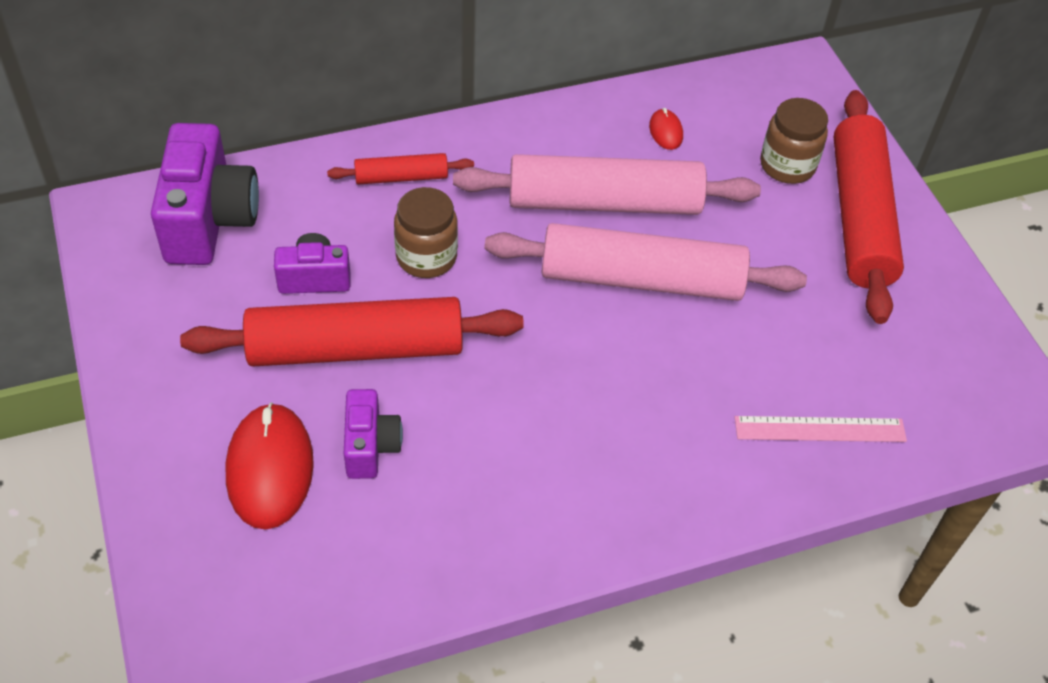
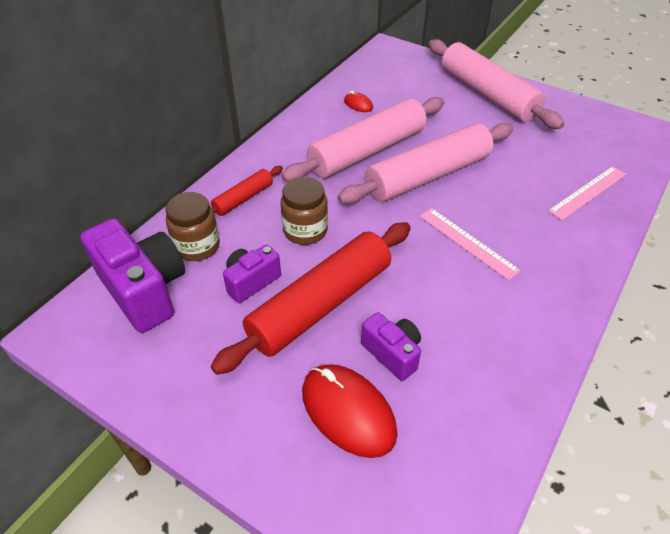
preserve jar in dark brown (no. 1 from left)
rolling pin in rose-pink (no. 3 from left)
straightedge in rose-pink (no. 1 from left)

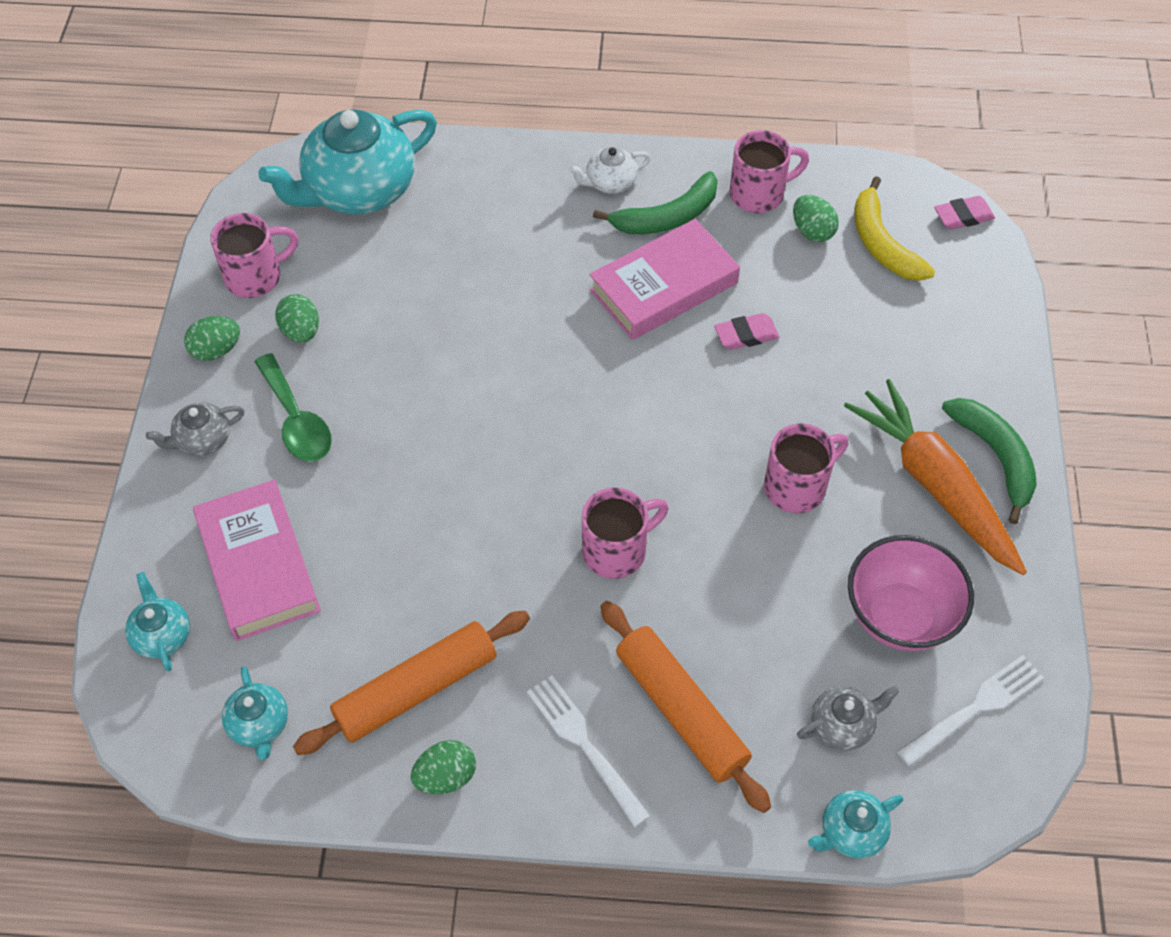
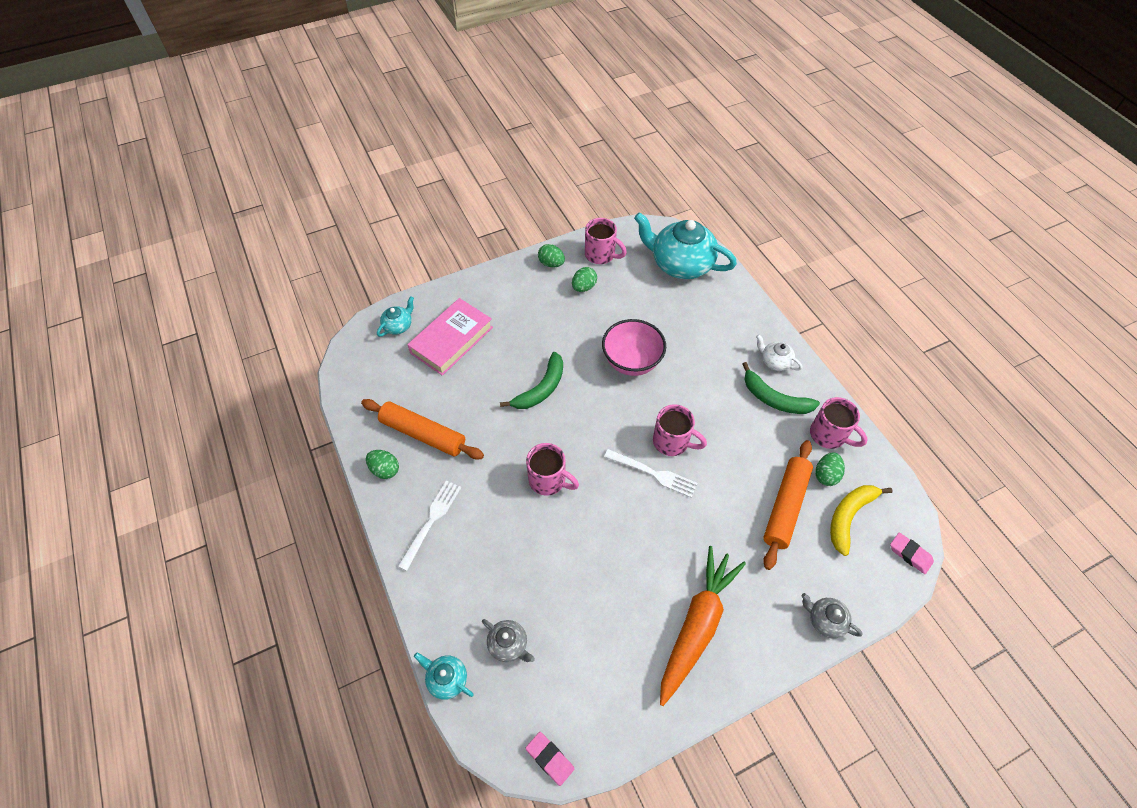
teapot in gray (no. 2 from left)
teapot in aqua (no. 2 from left in the first image)
tablespoon in green
hardcover in rose-pink (no. 2 from left in the first image)
rolling pin in orange (no. 2 from left)
pencil eraser in rose-pink (no. 1 from left)
coffee mug in rose-pink (no. 3 from left)
deep dish in rose-pink
dinner fork in pure white (no. 2 from left)
toy banana in green (no. 1 from left)

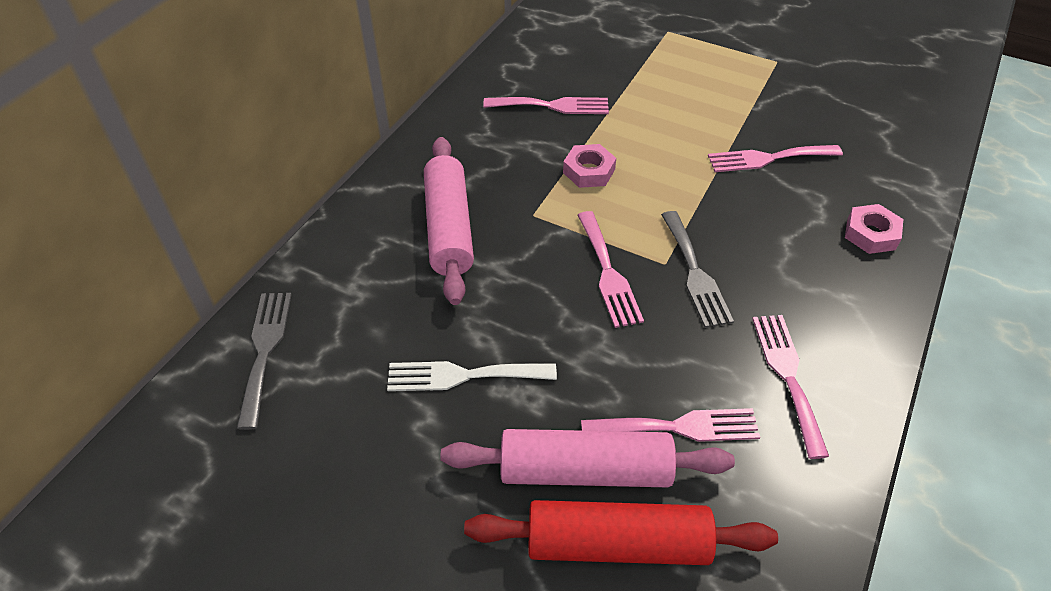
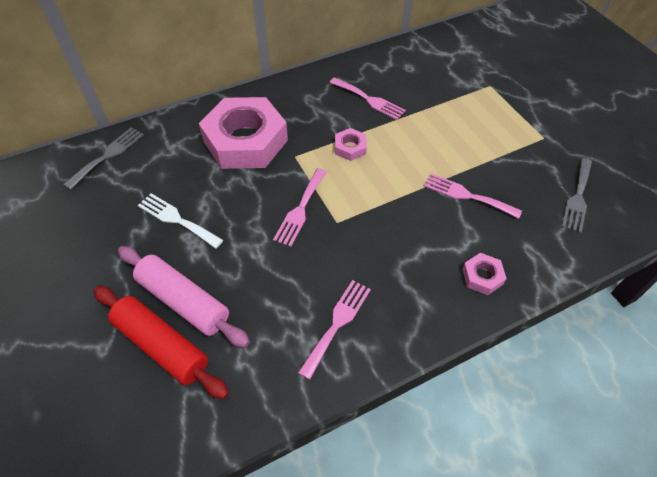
hexagon nut in rose-pink (no. 1 from left)
dinner fork in rose-pink (no. 3 from left in the first image)
dinner fork in gray (no. 2 from left)

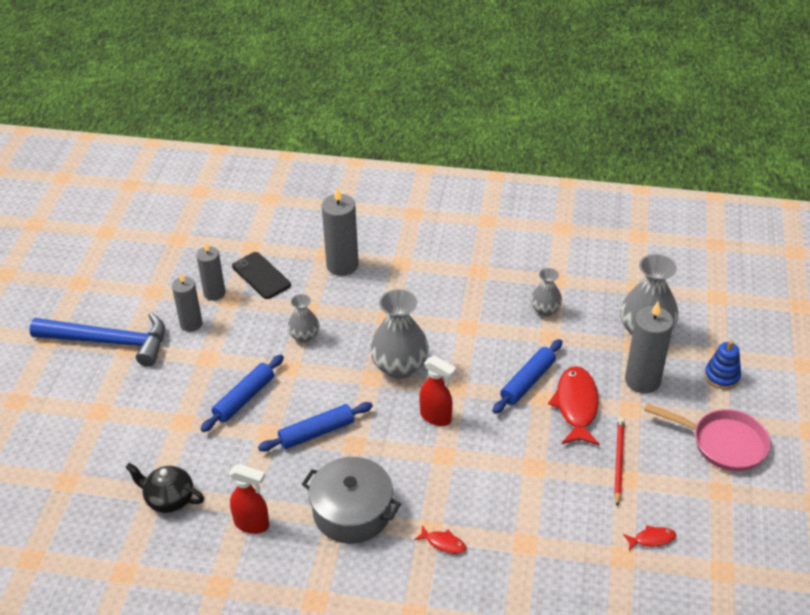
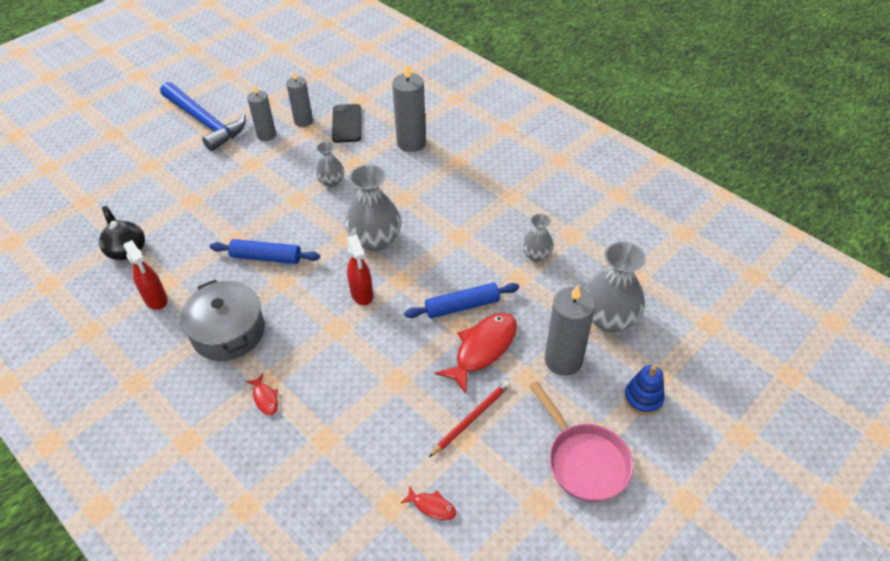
rolling pin in blue (no. 1 from left in the first image)

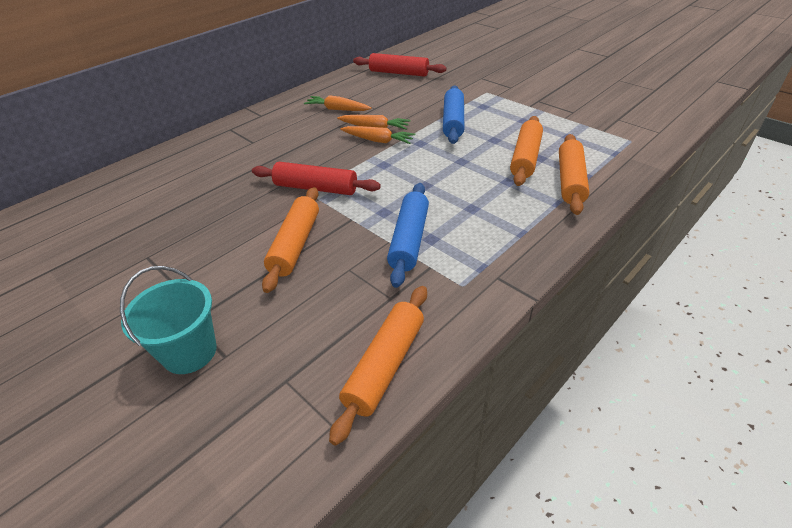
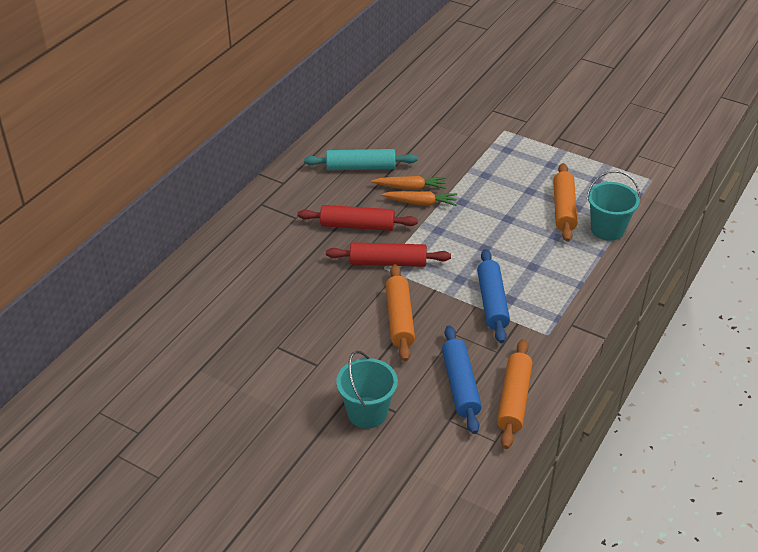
rolling pin in aqua
rolling pin in red (no. 1 from left)
rolling pin in blue (no. 1 from left)
pail in aqua (no. 2 from left)

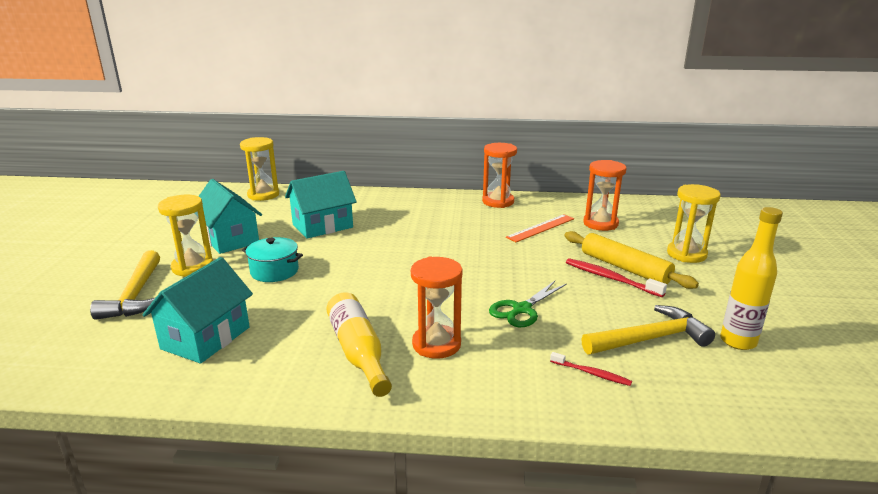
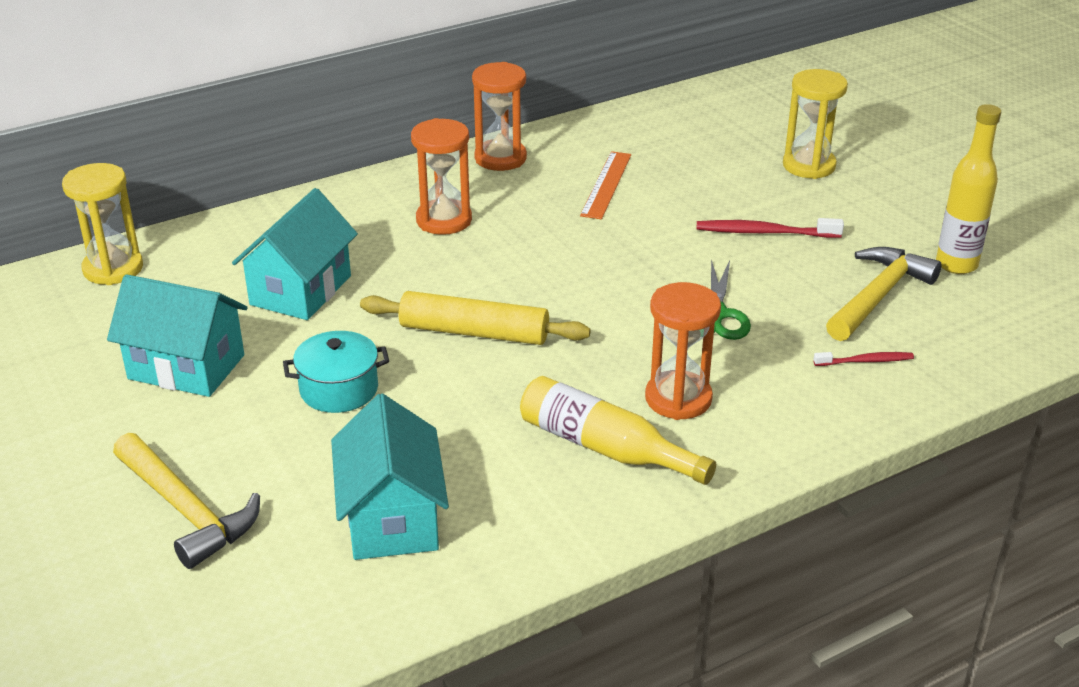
hourglass in golden (no. 1 from left in the first image)
rolling pin in golden
hourglass in orange (no. 1 from left)

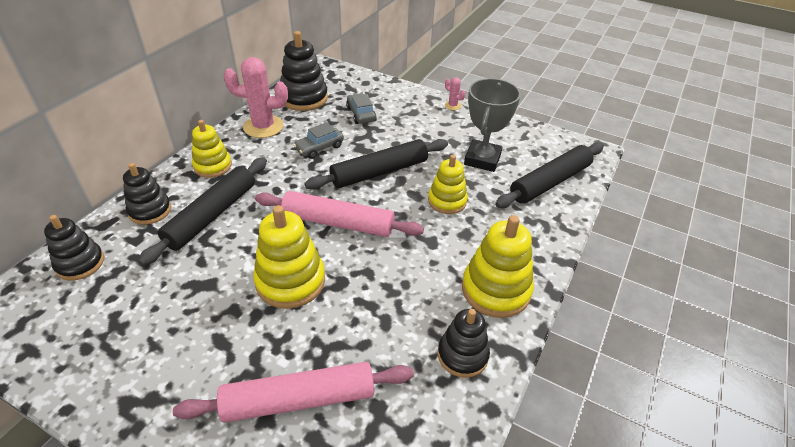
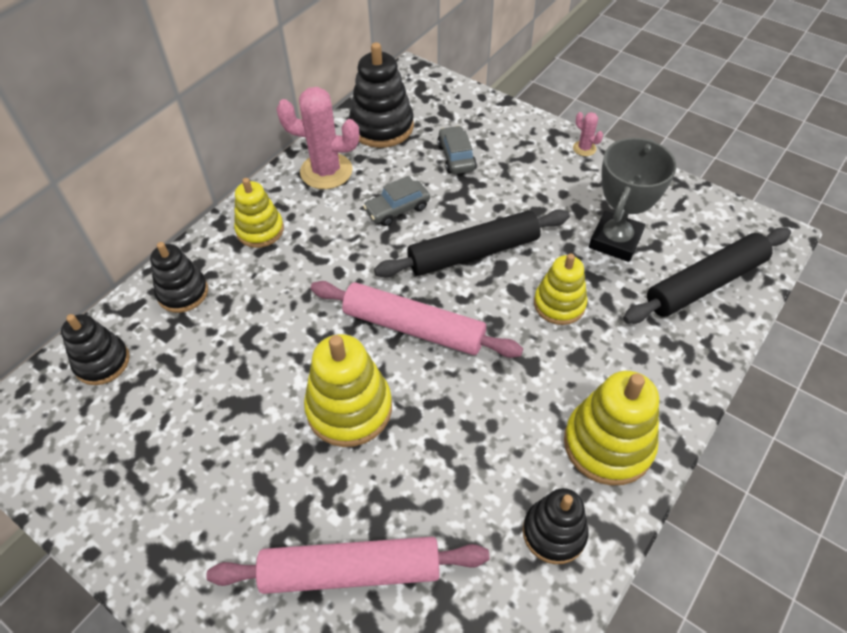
rolling pin in black (no. 1 from left in the first image)

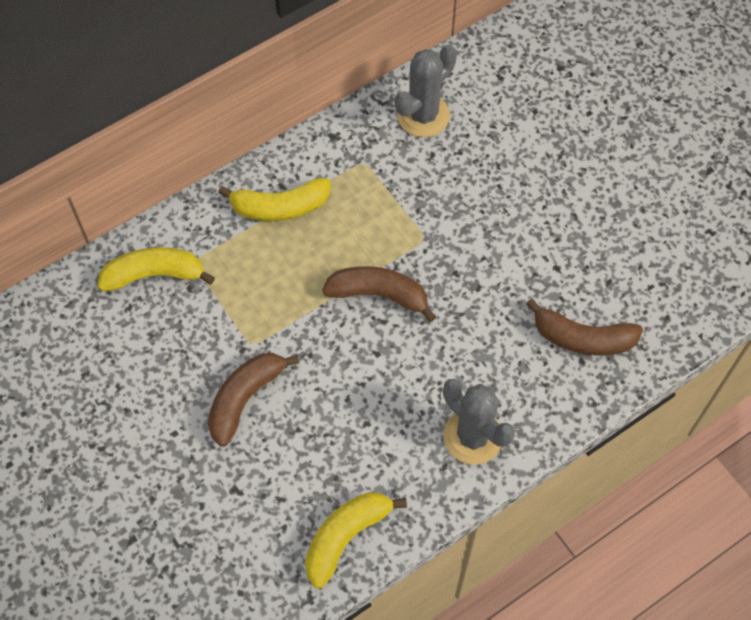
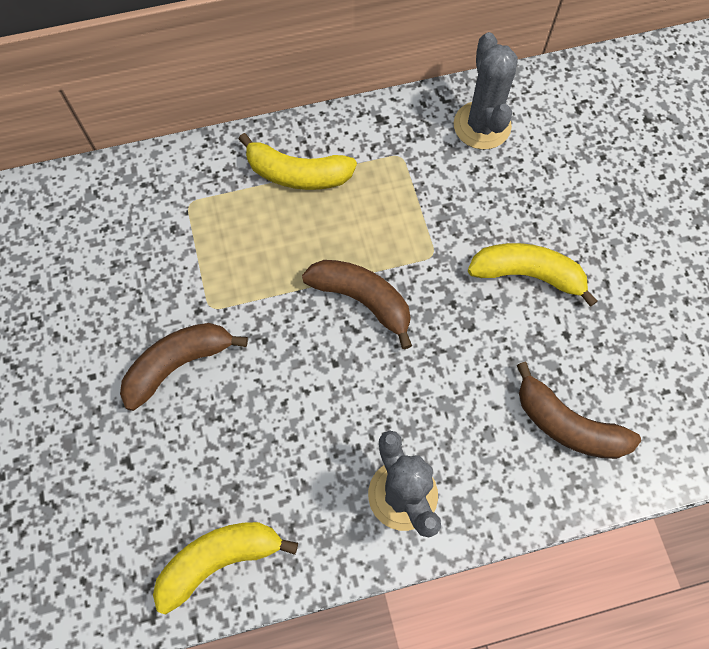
toy banana in golden (no. 3 from left)
saguaro cactus in gray (no. 2 from left)

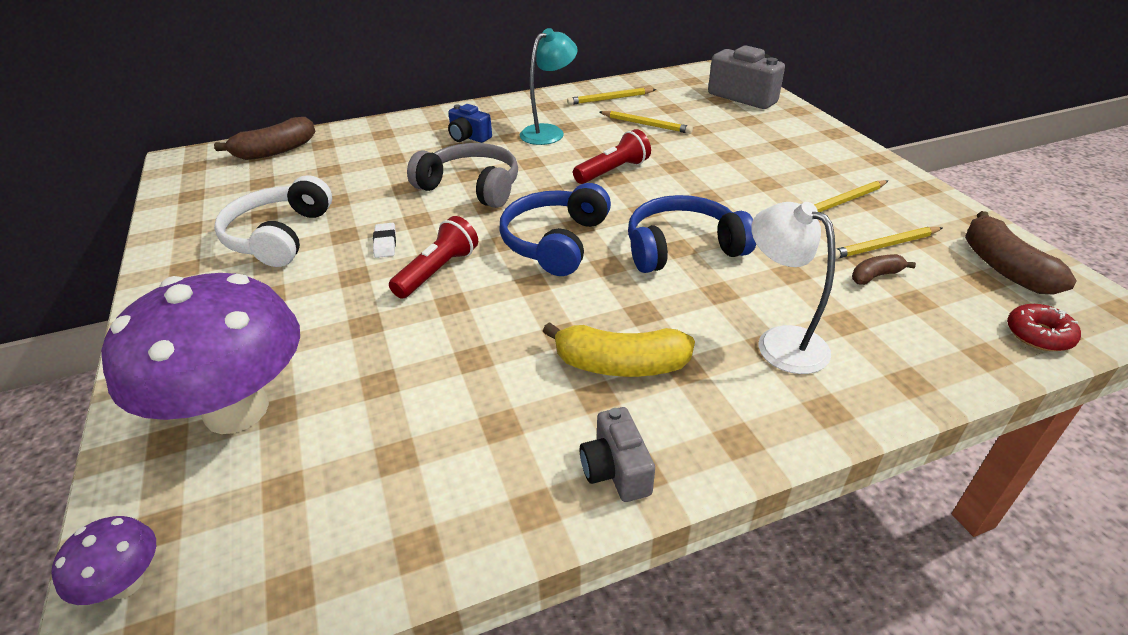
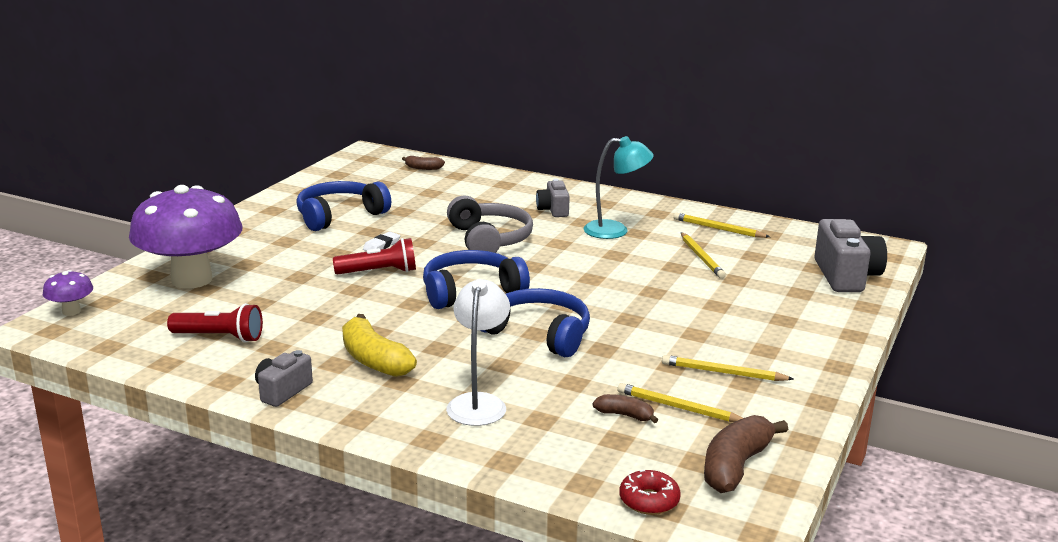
toy banana in dark brown (no. 1 from left)
over-ear headphones in blue (no. 1 from left)
compact camera in gray (no. 2 from left)
torch in red (no. 1 from left)

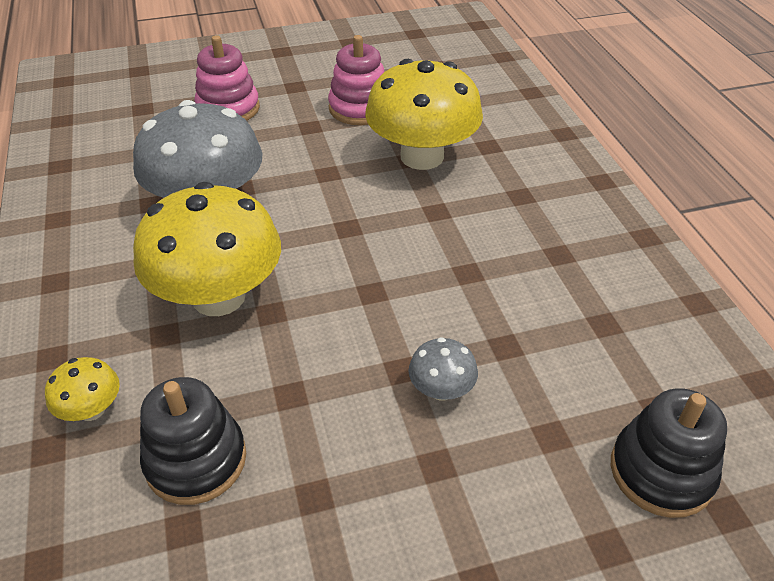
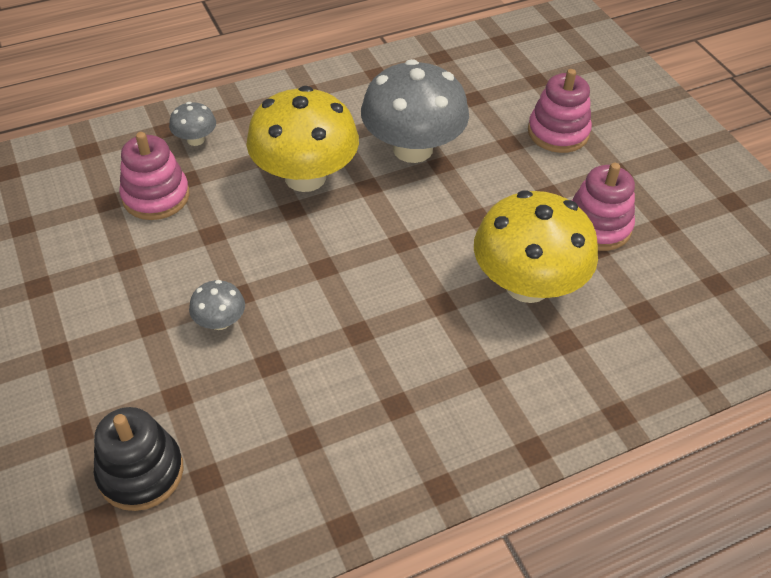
mushroom in gray (no. 1 from left)
ring stacker in rose-pink (no. 1 from left)

